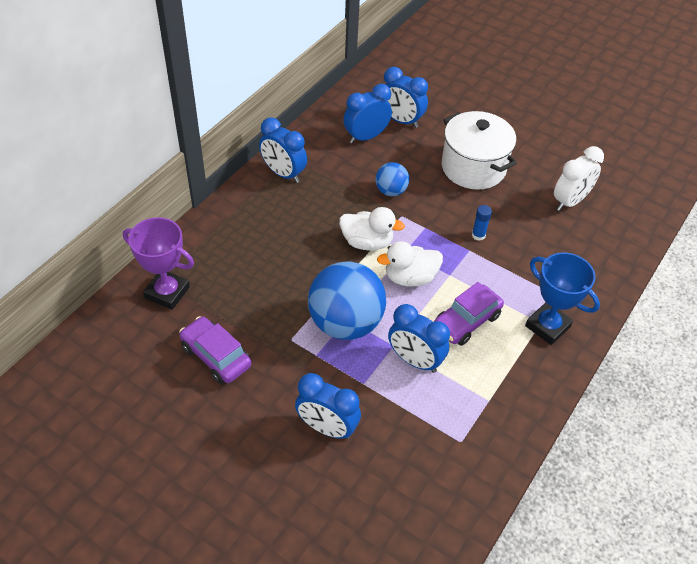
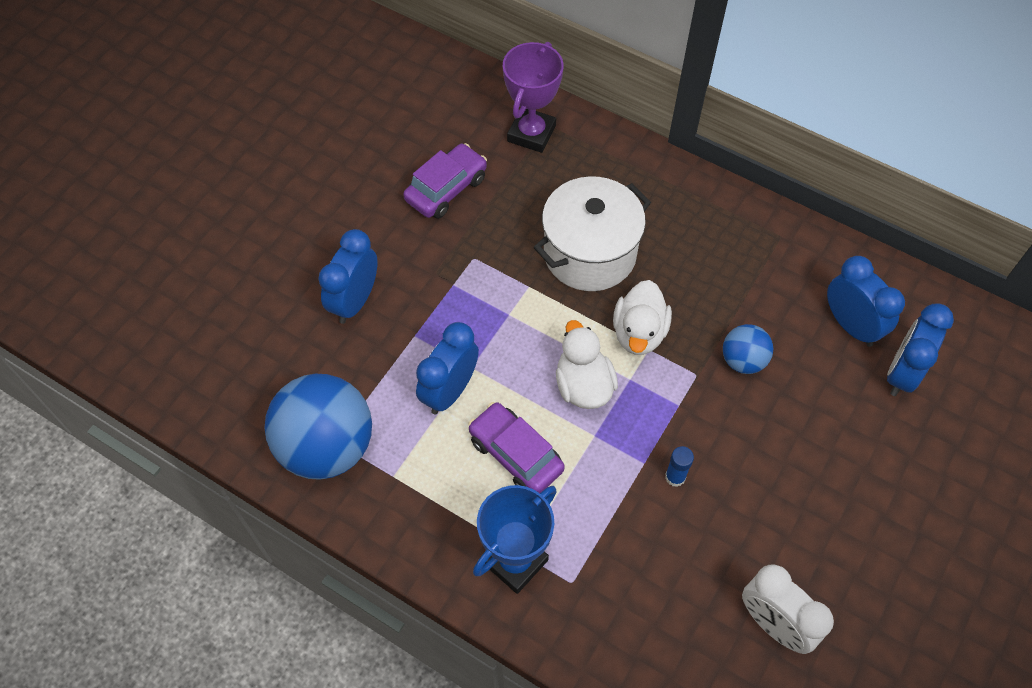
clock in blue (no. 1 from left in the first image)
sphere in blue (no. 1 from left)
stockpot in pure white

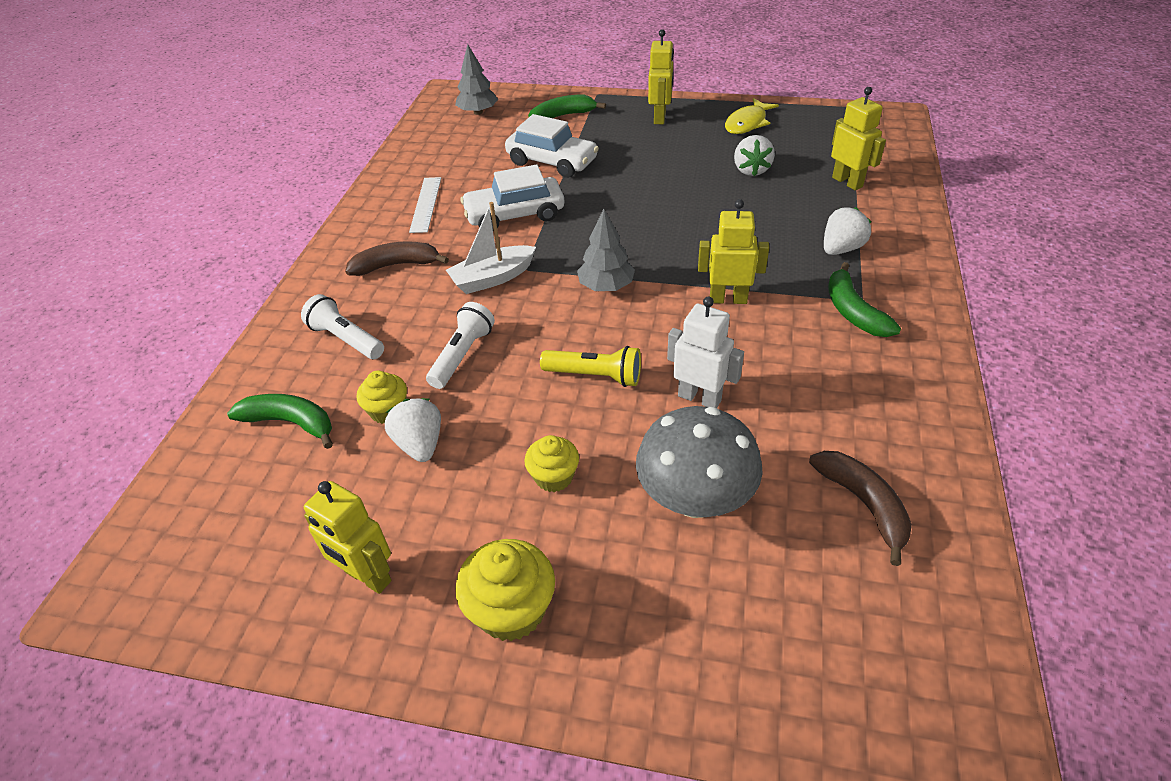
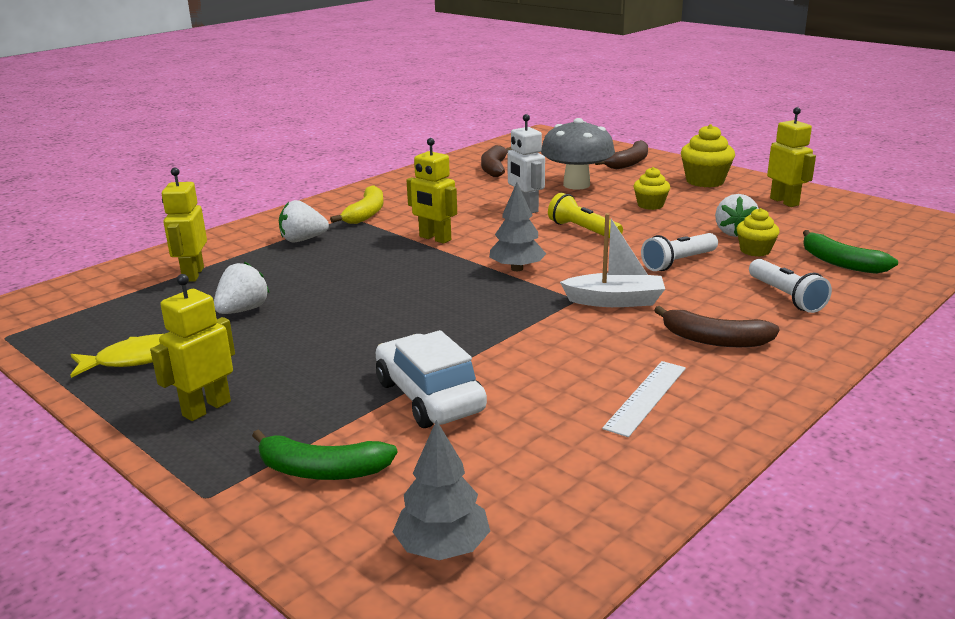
car in pure white (no. 1 from left in the first image)
toy banana in golden
toy banana in dark brown (no. 2 from left)

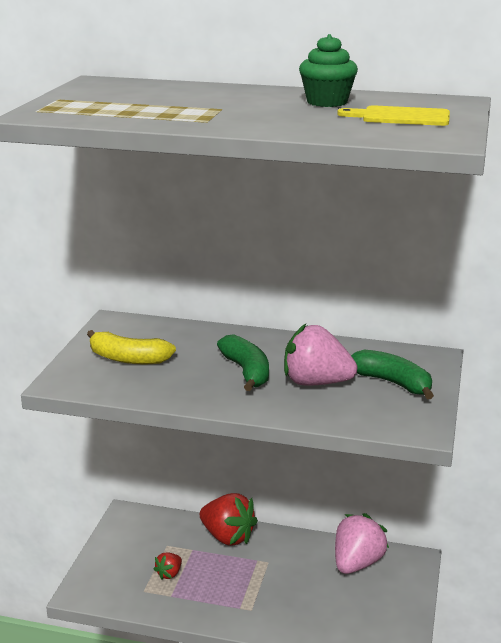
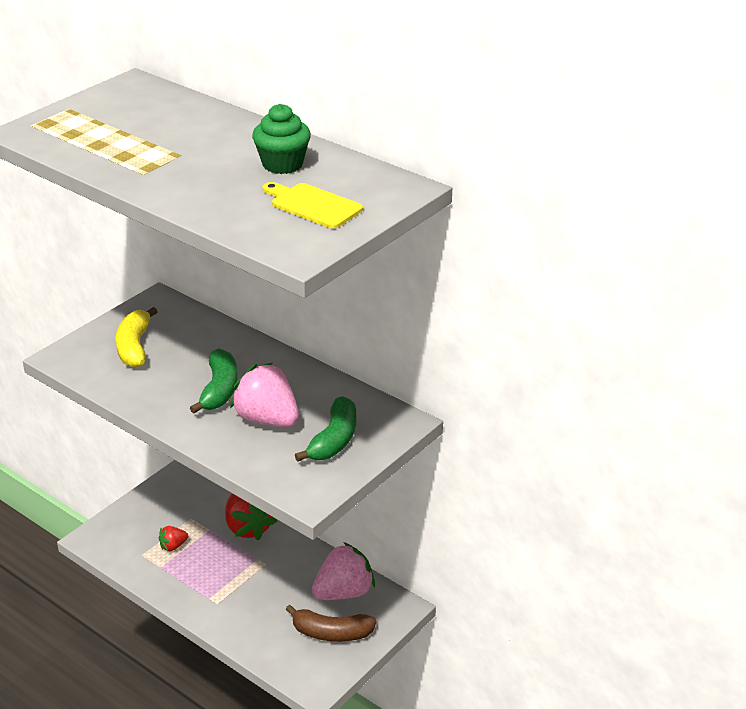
toy banana in golden
toy banana in green (no. 2 from left)
toy banana in dark brown

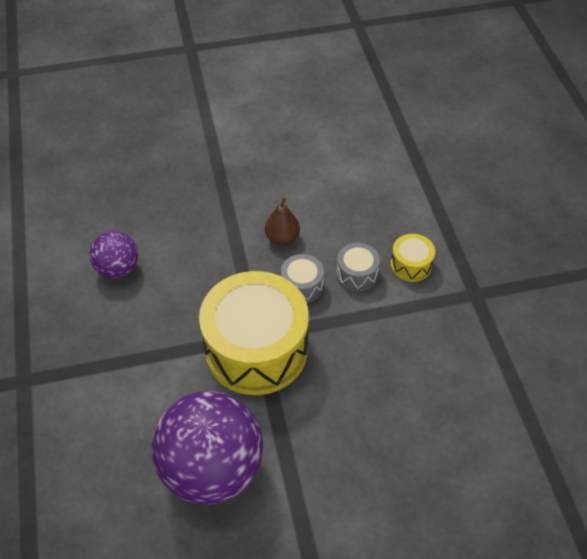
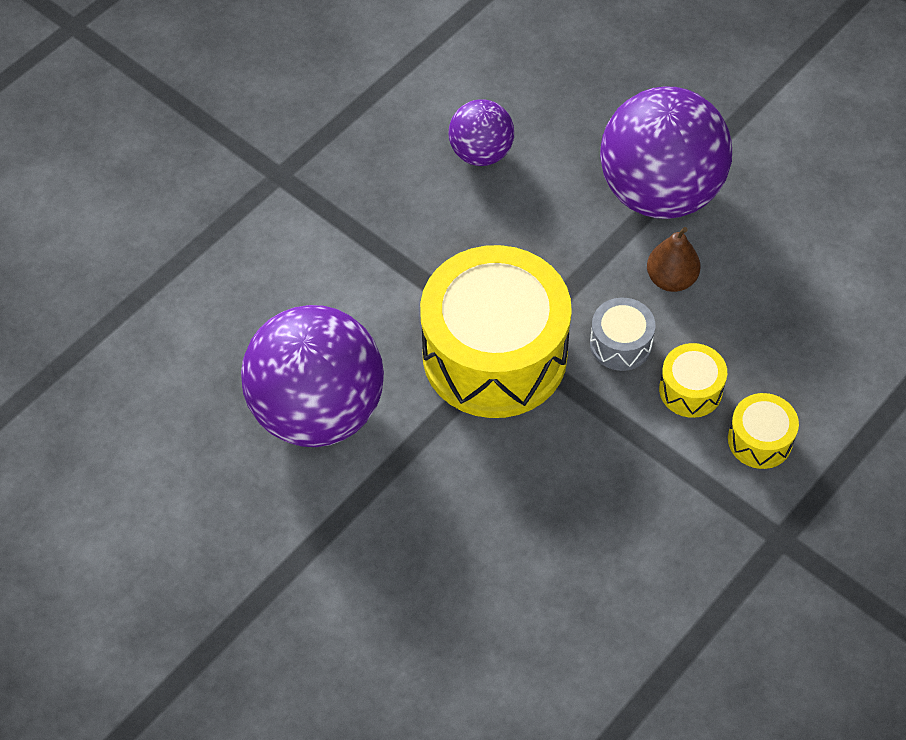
snare drum in golden (no. 2 from left)
sphere in royal purple (no. 3 from left)

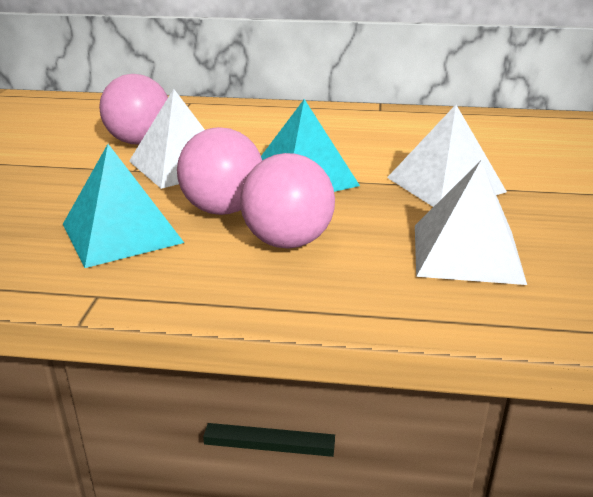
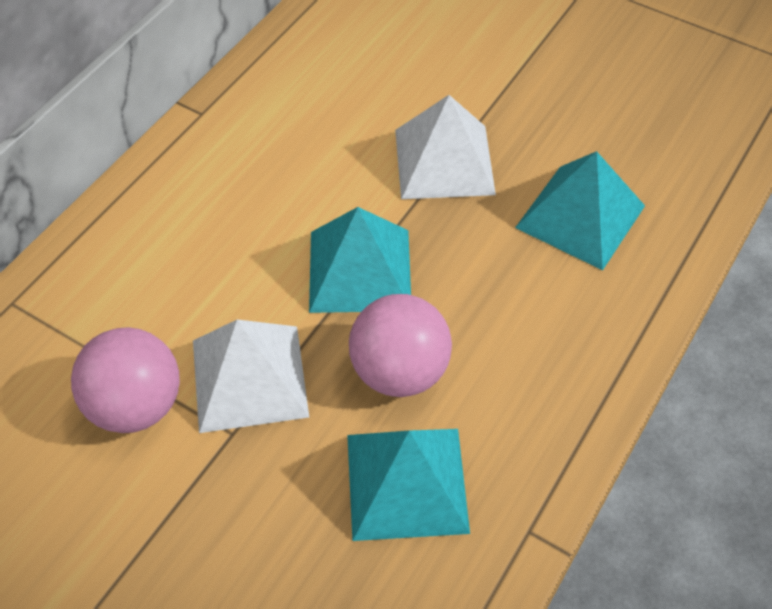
sphere in rose-pink (no. 3 from left in the first image)
solid pyramid in aqua (no. 3 from left)

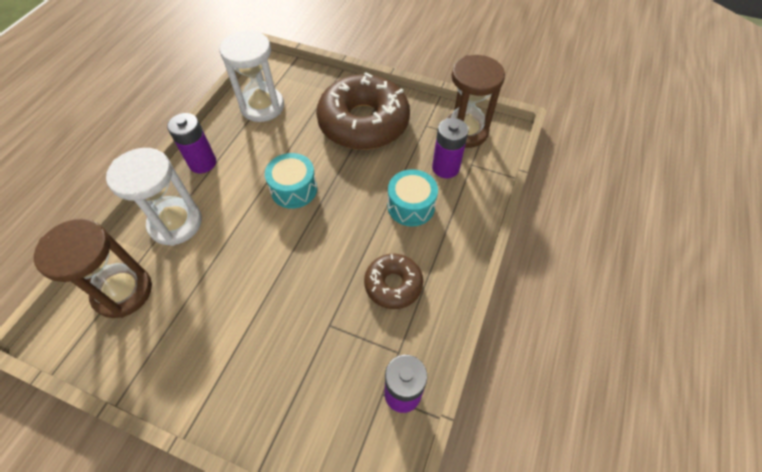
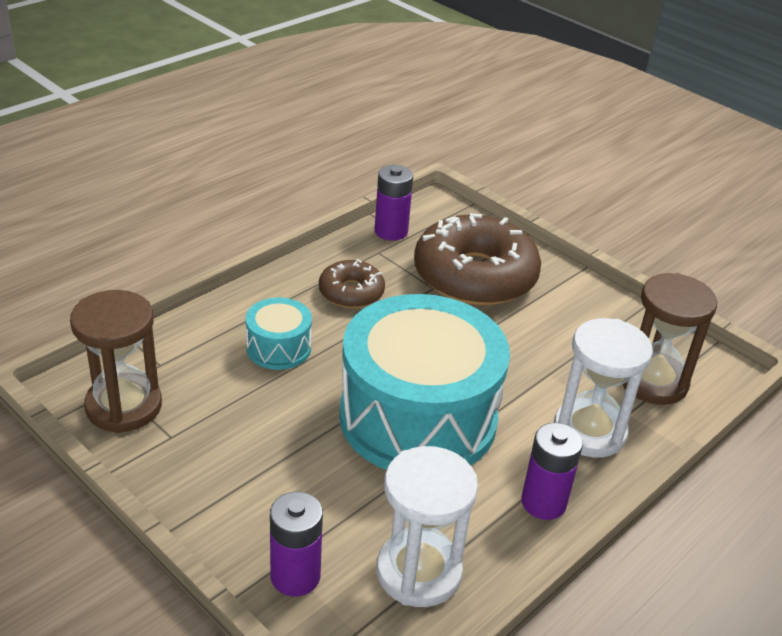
snare drum in aqua (no. 2 from left)
glazed donut in dark brown (no. 2 from left)
AA battery in royal purple (no. 1 from left)

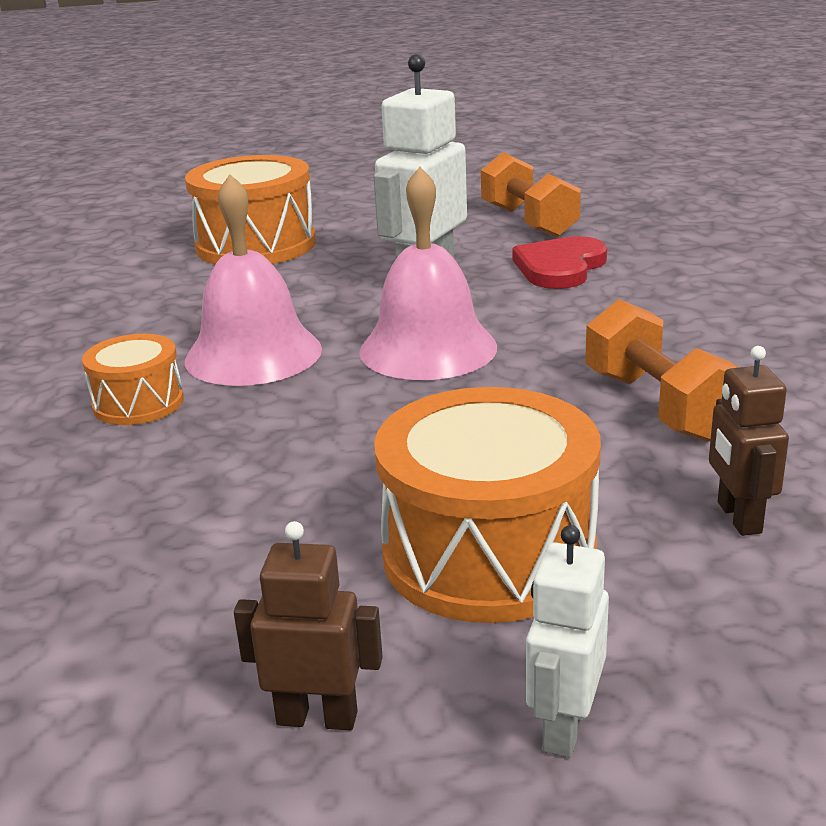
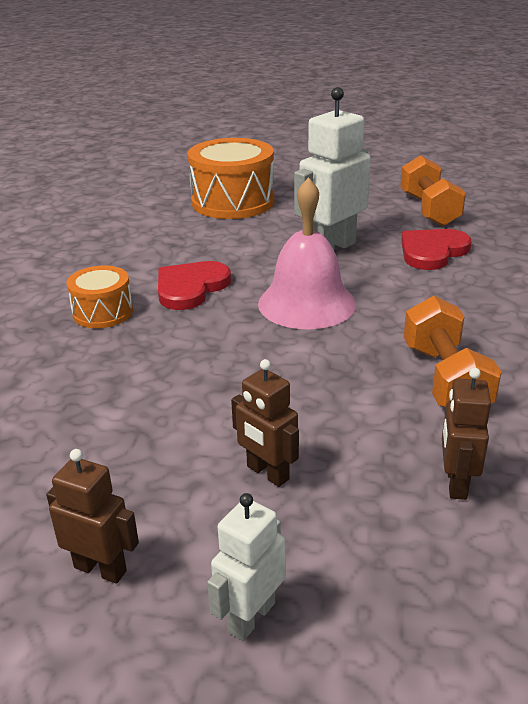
heart in red (no. 1 from left)
toy robot in dark brown (no. 2 from left)

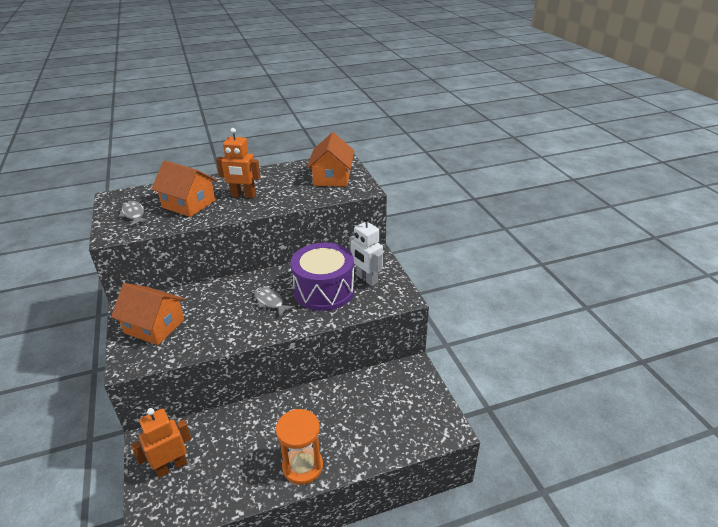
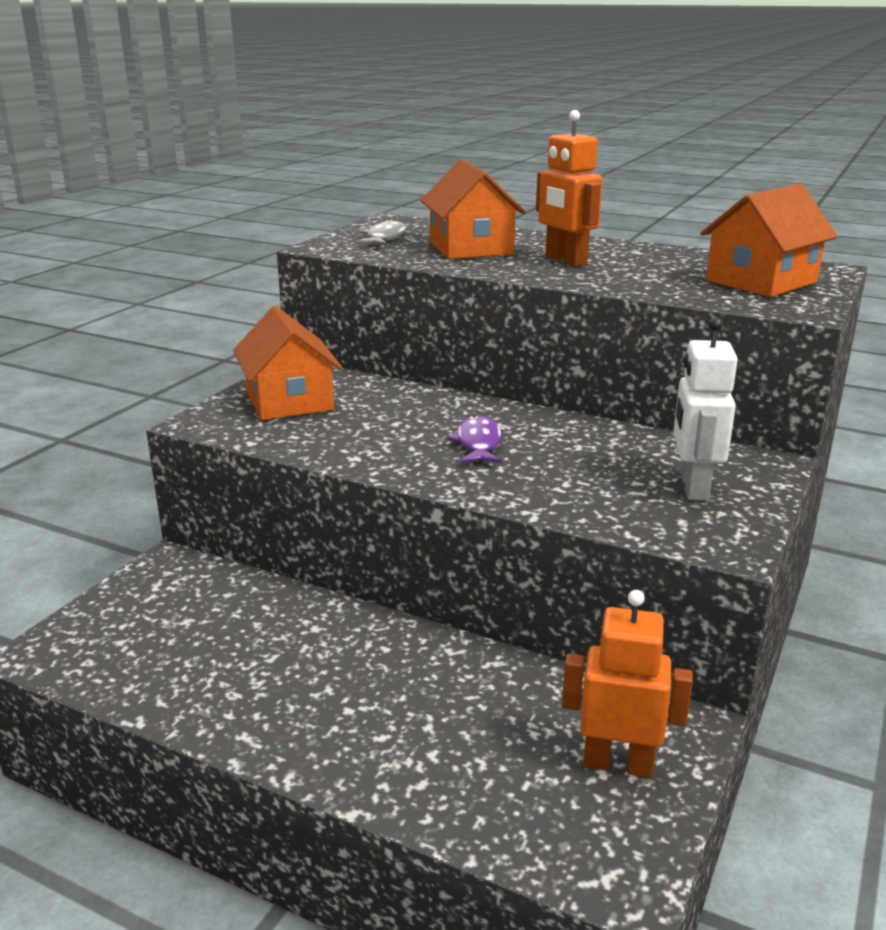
toy robot in orange (no. 2 from left)
fish figure in royal purple
hourglass in orange
snare drum in royal purple

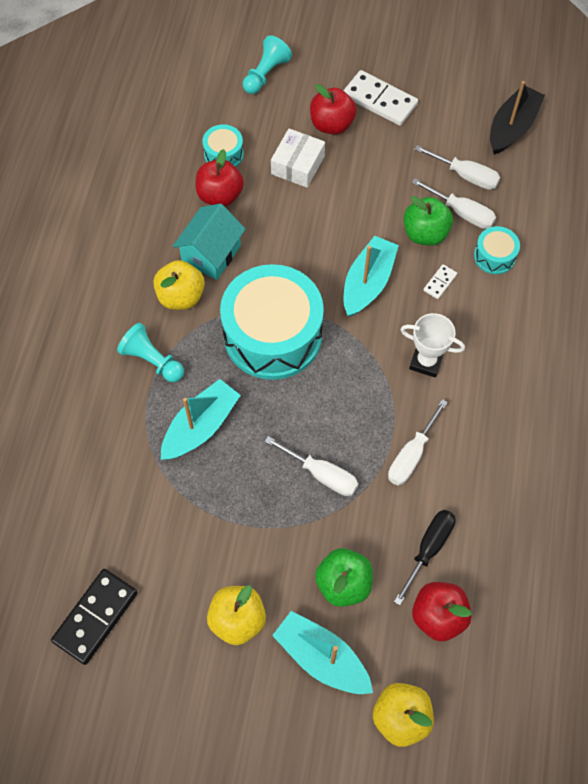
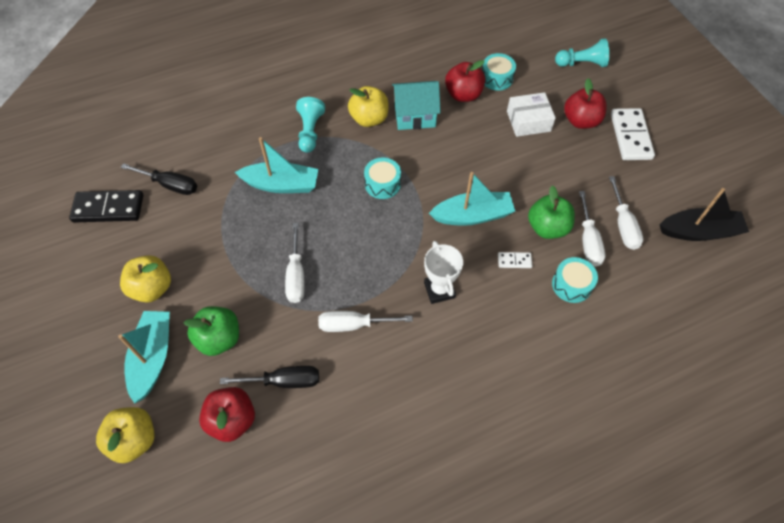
snare drum in aqua (no. 1 from left)
screwdriver in black (no. 1 from left)

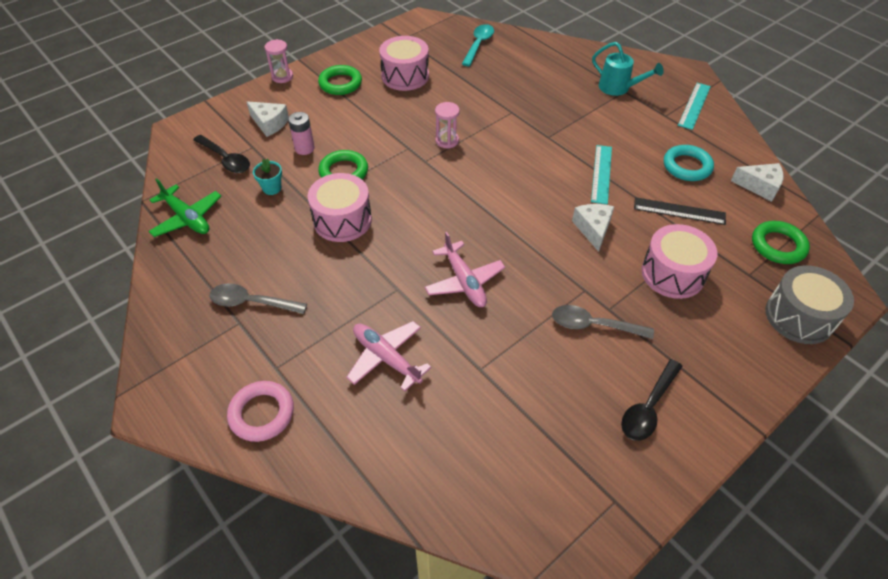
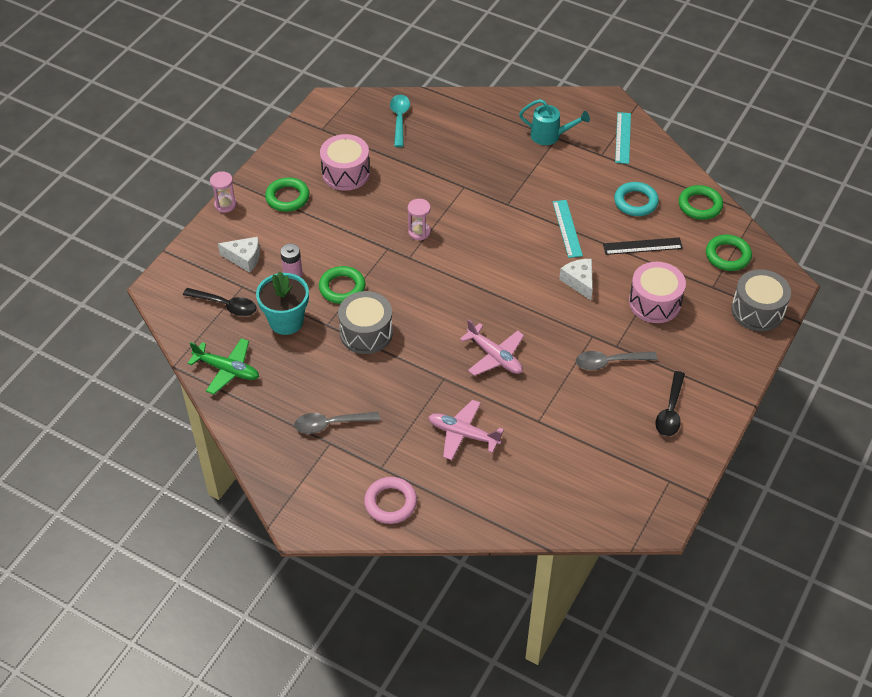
potted plant in aqua
snare drum in gray (no. 1 from left)
torus in green (no. 3 from left)

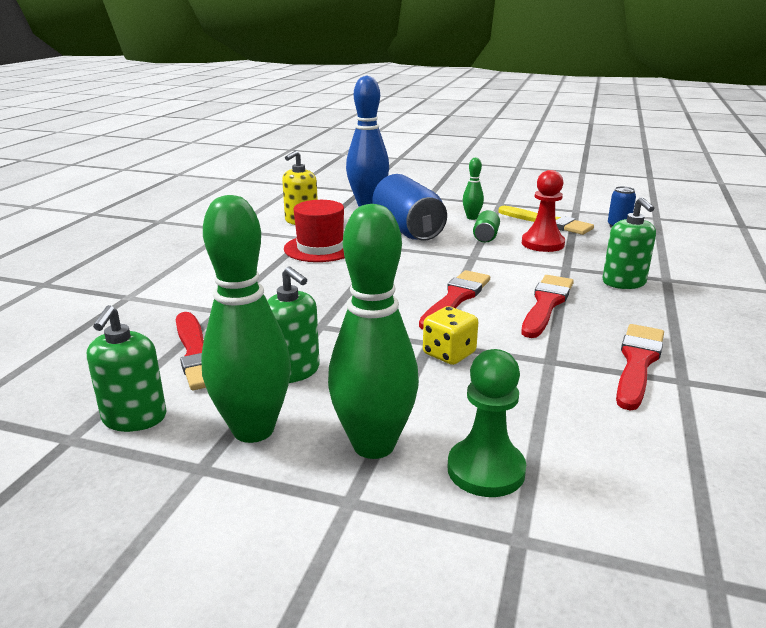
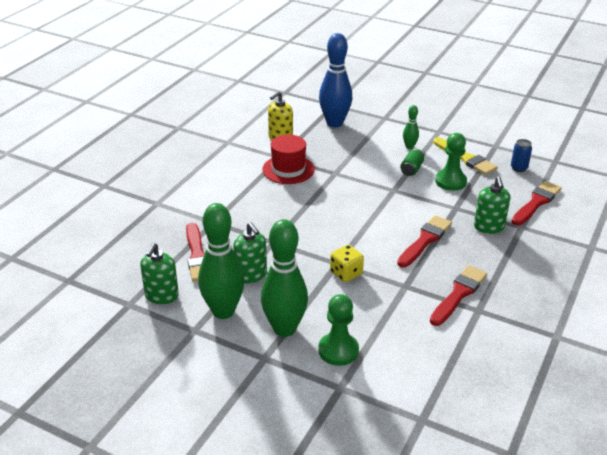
can in blue (no. 1 from left in the first image)
brush in red (no. 4 from left)
chess pawn in green (no. 2 from left)

